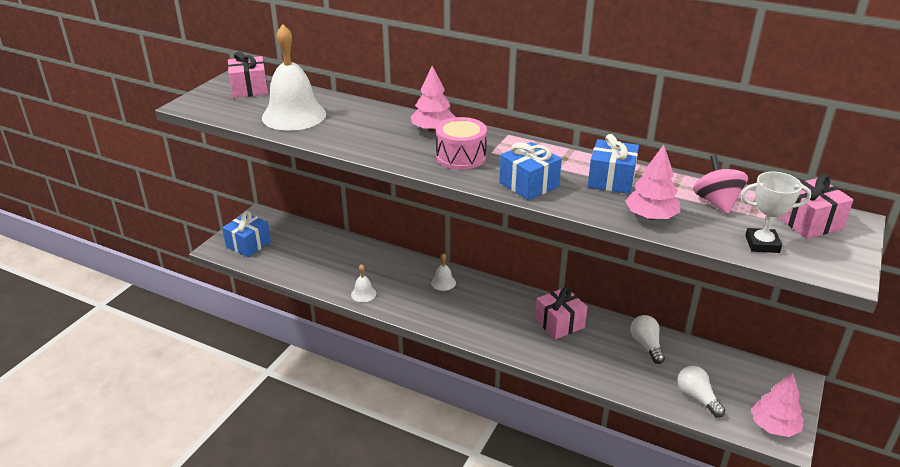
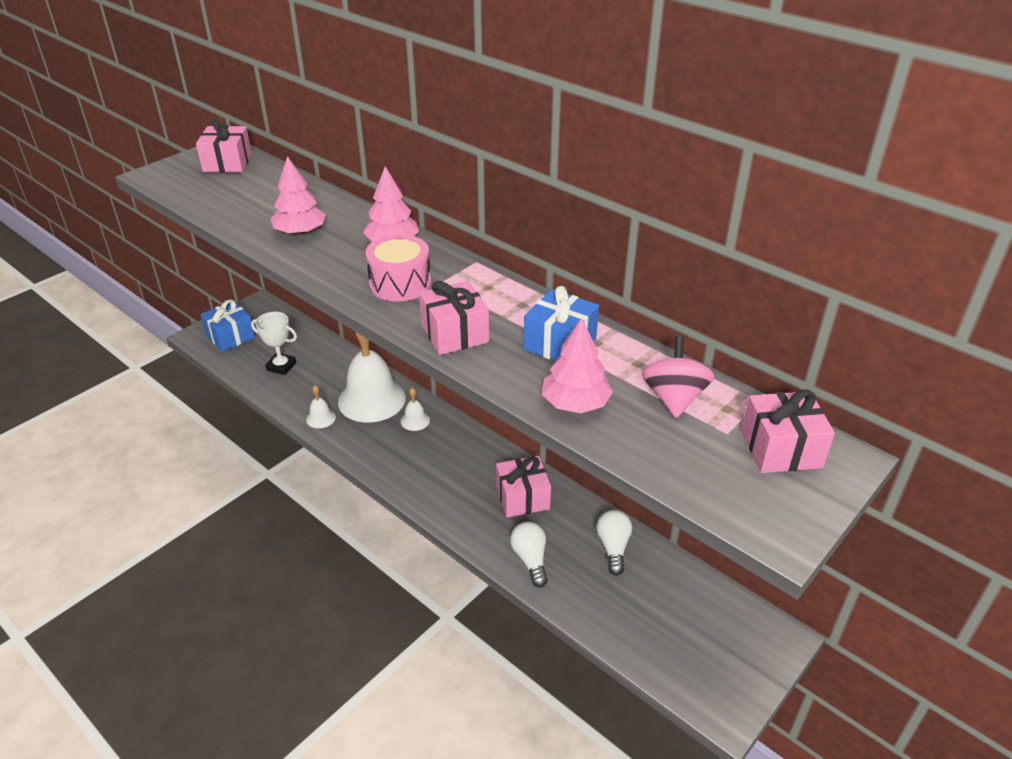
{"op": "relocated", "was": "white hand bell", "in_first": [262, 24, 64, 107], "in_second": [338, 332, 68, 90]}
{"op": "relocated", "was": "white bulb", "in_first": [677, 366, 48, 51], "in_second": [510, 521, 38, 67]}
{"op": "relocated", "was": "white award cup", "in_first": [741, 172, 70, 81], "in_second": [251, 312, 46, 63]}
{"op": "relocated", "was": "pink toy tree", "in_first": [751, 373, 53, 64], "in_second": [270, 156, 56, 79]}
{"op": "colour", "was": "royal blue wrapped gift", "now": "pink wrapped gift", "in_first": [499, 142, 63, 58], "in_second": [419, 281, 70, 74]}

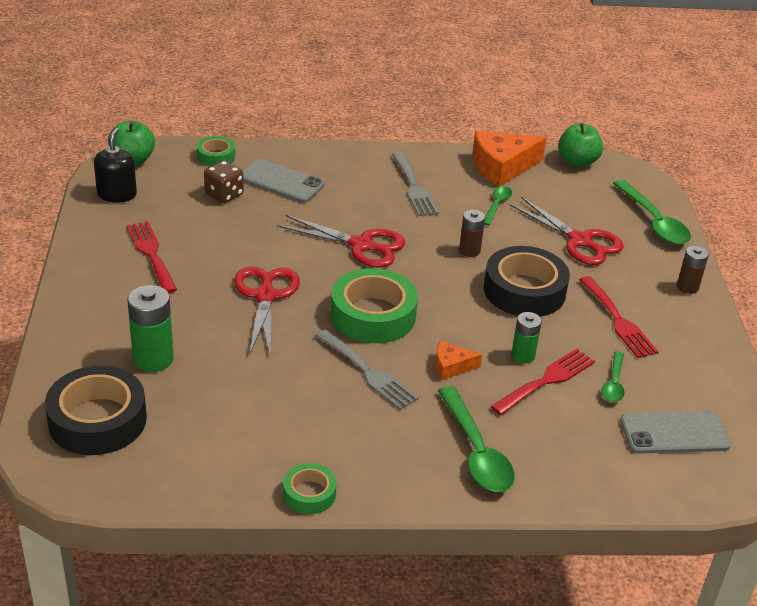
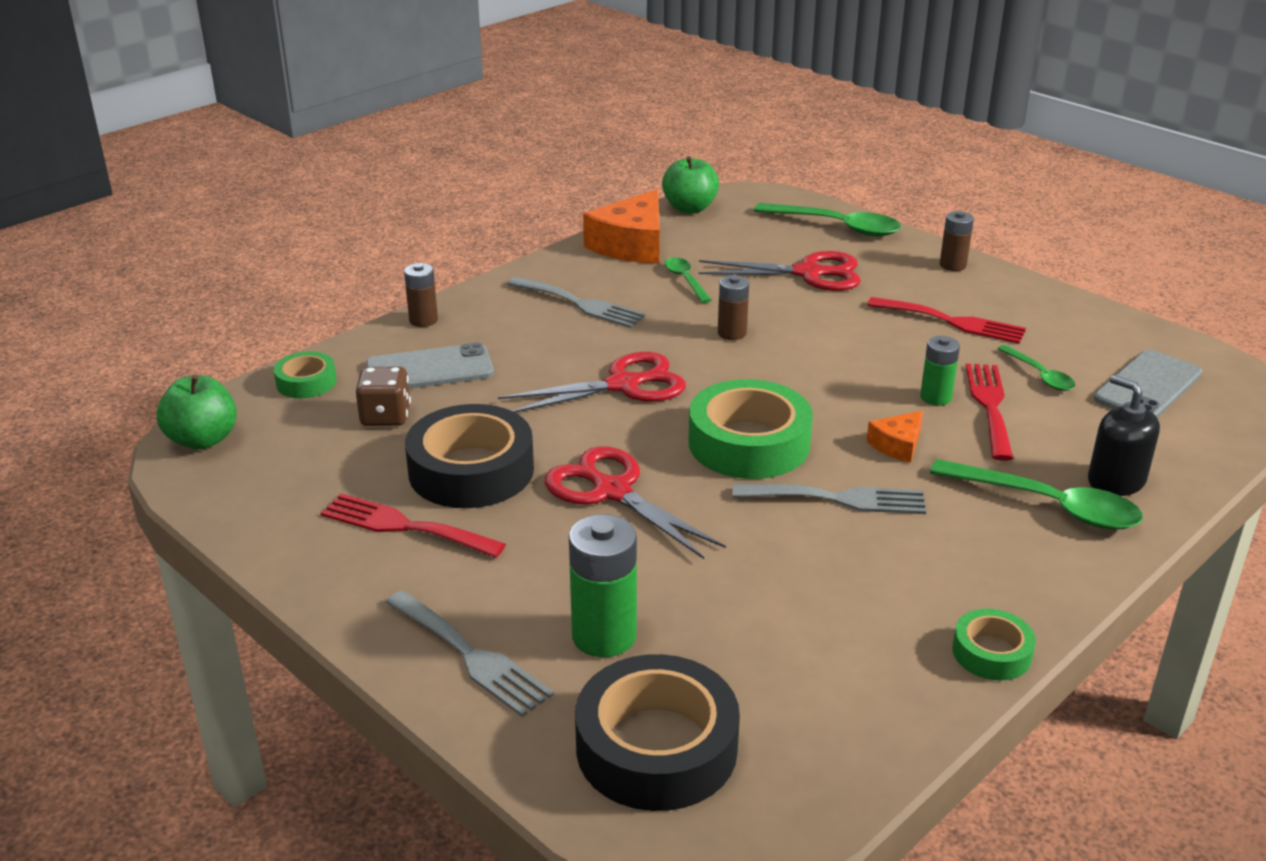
{"op": "appeared", "now": "ash-grey fork", "in_second": [385, 590, 169, 127]}
{"op": "appeared", "now": "russet battery", "in_second": [404, 263, 34, 64]}
{"op": "relocated", "was": "jet-black pump bottle", "in_first": [94, 128, 43, 75], "in_second": [1088, 375, 72, 121]}
{"op": "relocated", "was": "jet-black roll of tape", "in_first": [484, 246, 86, 71], "in_second": [405, 404, 129, 104]}

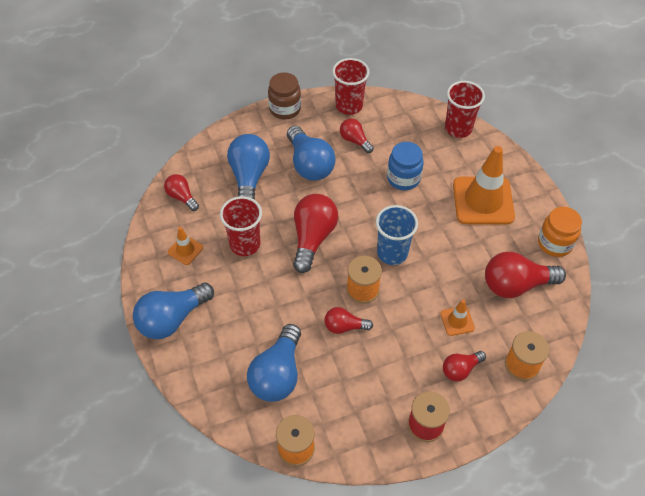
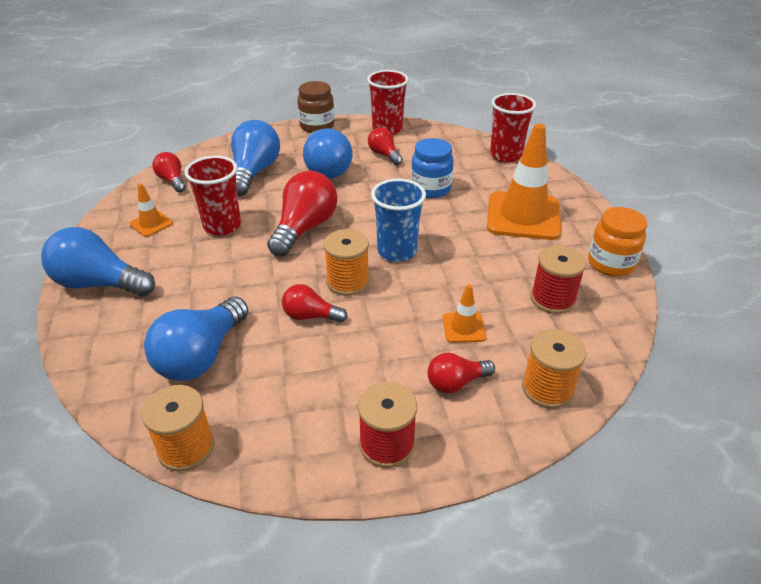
{"op": "exchanged", "was": "crimson bulb", "now": "crimson reel of thread", "in_first": [485, 252, 81, 46], "in_second": [531, 245, 56, 69]}
{"op": "spun", "was": "royal blue bulb", "in_first": [133, 282, 81, 57], "in_second": [41, 227, 114, 69], "clockwise": 45}

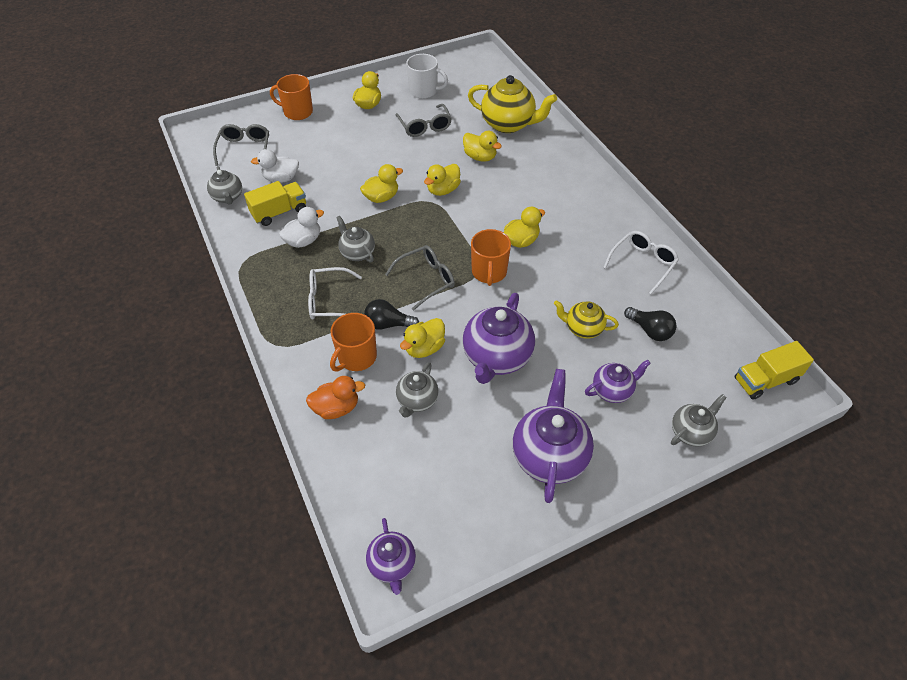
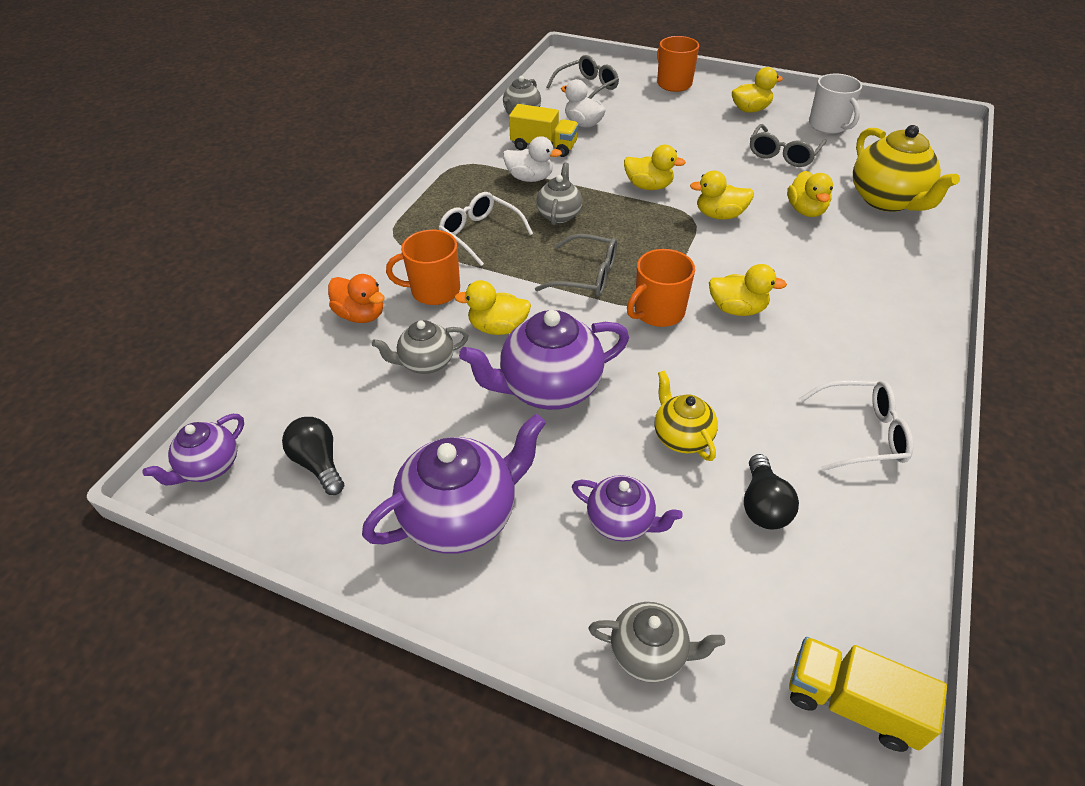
{"op": "relocated", "was": "jet-black bulb", "in_first": [364, 299, 55, 31], "in_second": [282, 417, 62, 78]}

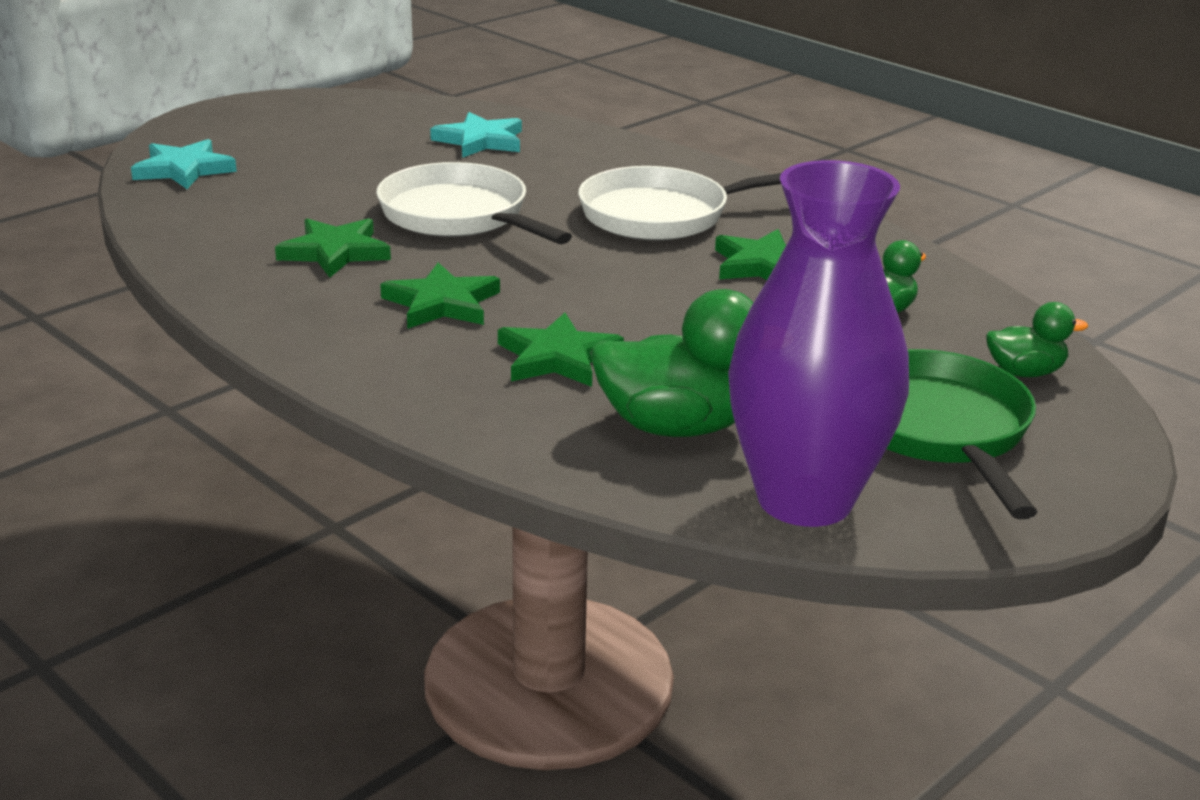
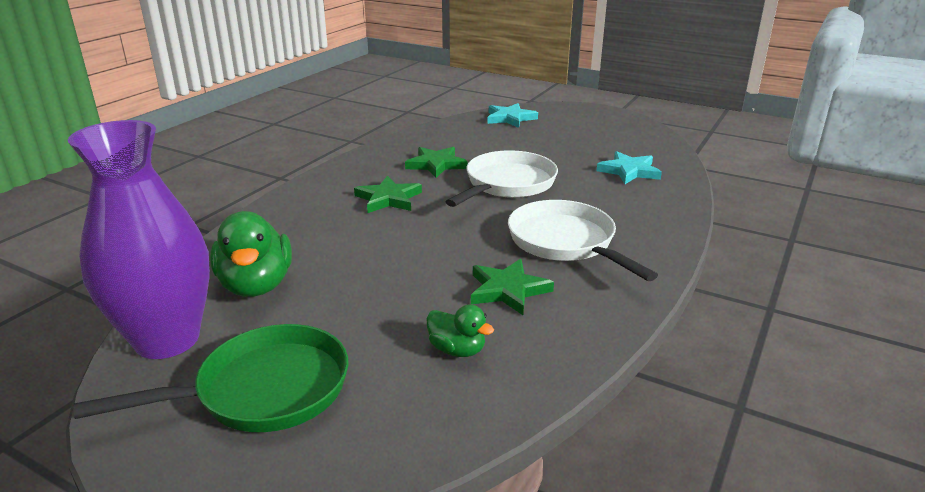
{"op": "missing", "was": "leaf-green star", "in_first": [498, 313, 126, 74]}
{"op": "missing", "was": "leaf-green rubber duck", "in_first": [986, 302, 102, 75]}

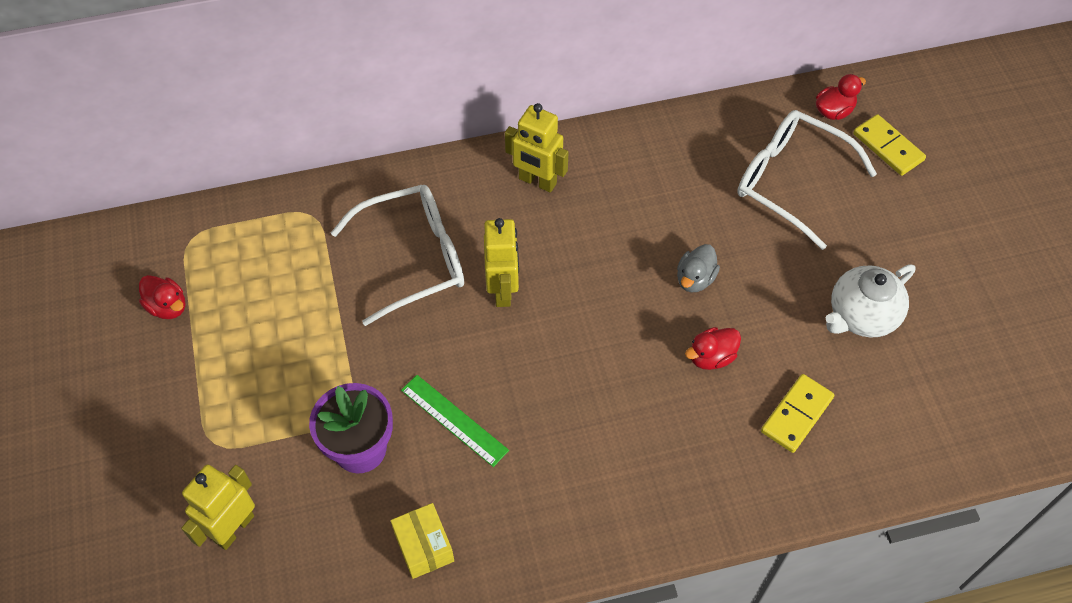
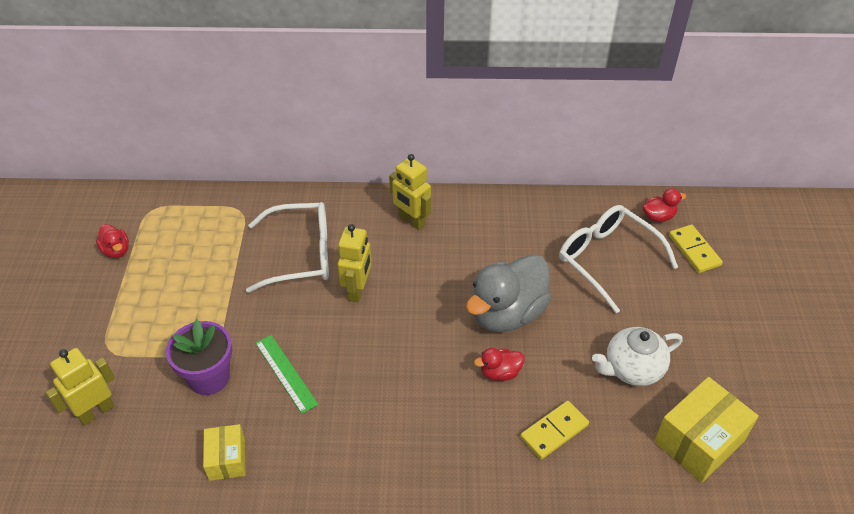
{"op": "appeared", "now": "golden box", "in_second": [654, 377, 105, 105]}
{"op": "size", "was": "ash-grey rubber duck", "in_first": [677, 244, 43, 48], "in_second": [466, 254, 85, 78], "ratio": 2.2}

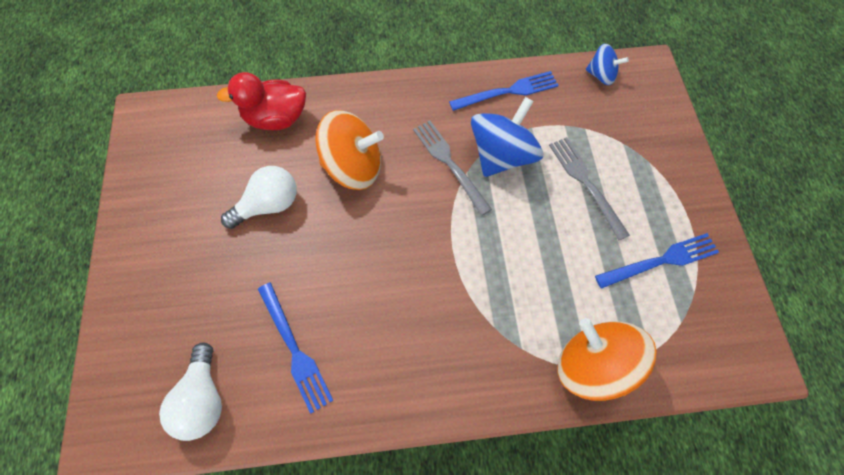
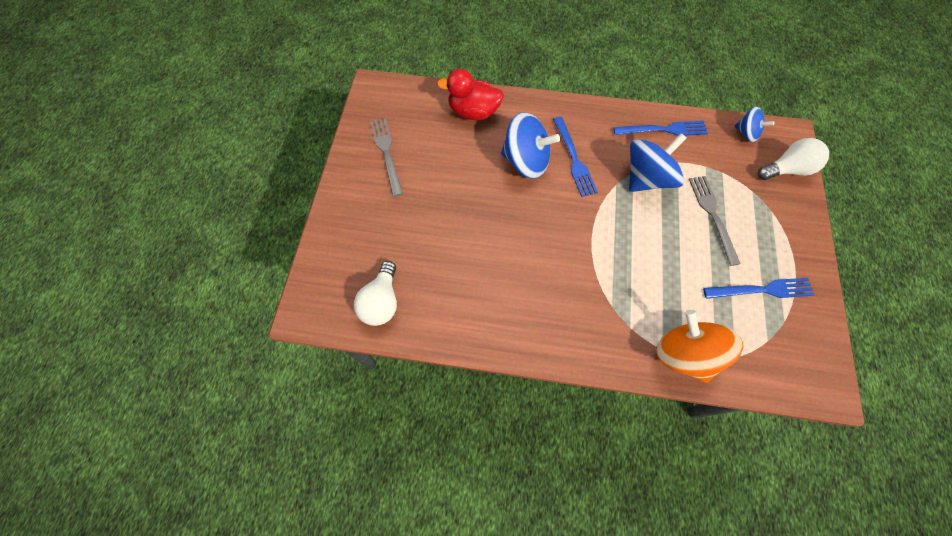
{"op": "relocated", "was": "white bulb", "in_first": [221, 166, 76, 63], "in_second": [758, 138, 71, 42]}
{"op": "relocated", "was": "royal blue fork", "in_first": [258, 283, 75, 131], "in_second": [553, 117, 45, 80]}
{"op": "relocated", "was": "ash-grey fork", "in_first": [413, 120, 79, 96], "in_second": [370, 118, 33, 79]}
{"op": "colour", "was": "orange toy top", "now": "royal blue toy top", "in_first": [315, 110, 69, 80], "in_second": [501, 112, 59, 67]}

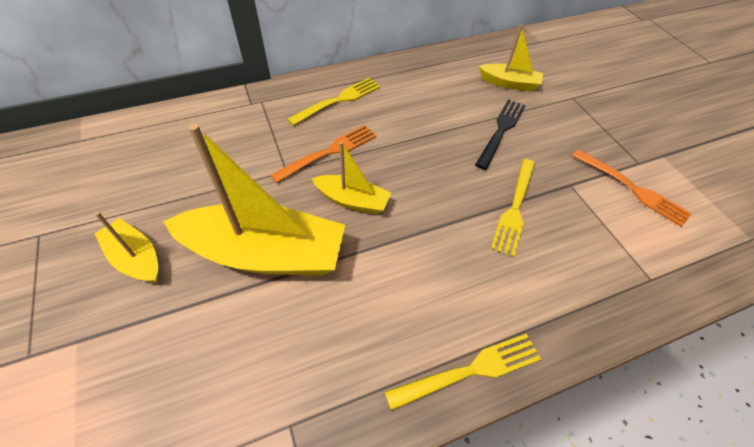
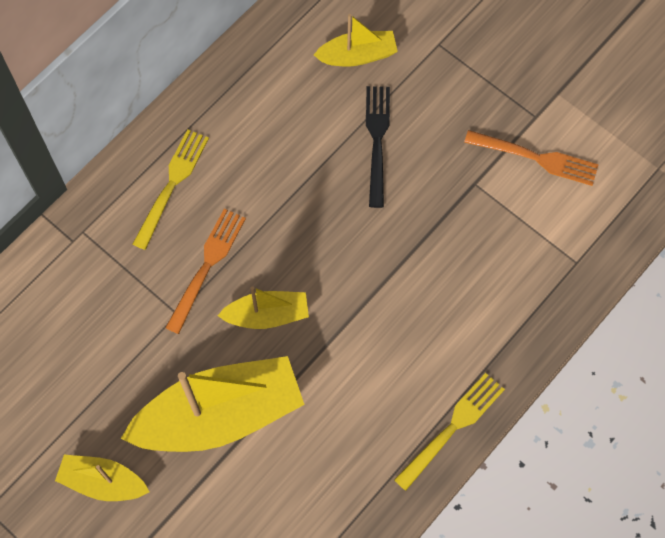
{"op": "missing", "was": "golden fork", "in_first": [491, 159, 44, 98]}

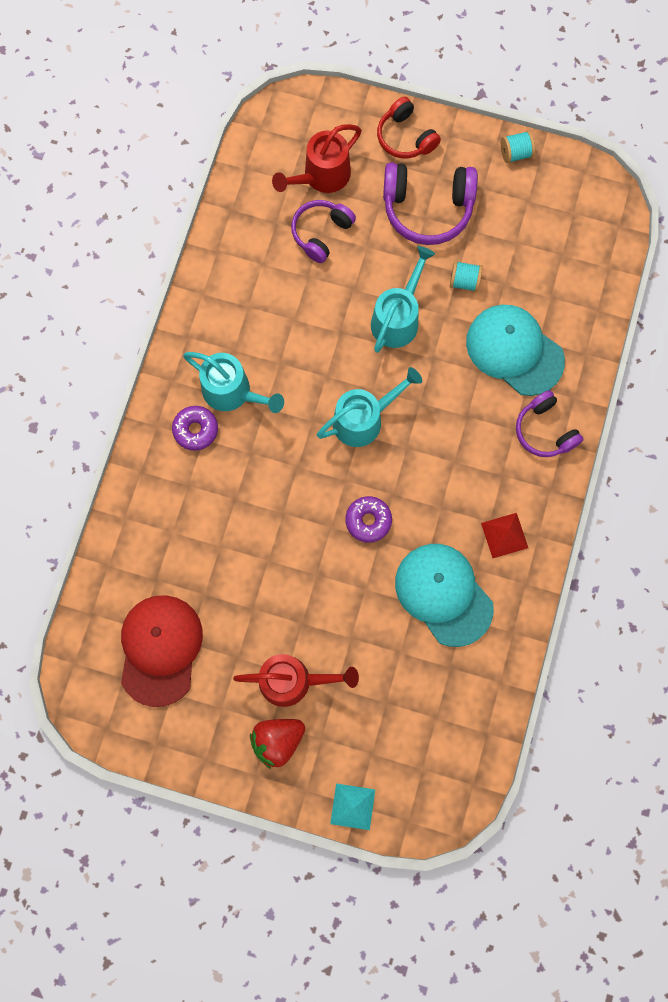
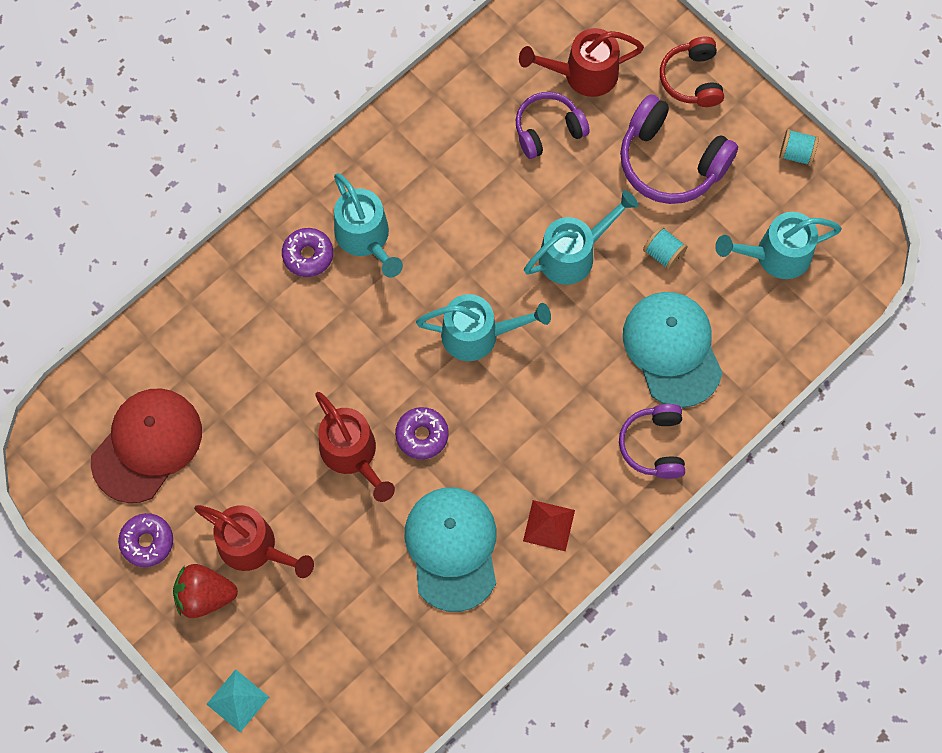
{"op": "appeared", "now": "purple donut", "in_second": [118, 513, 55, 54]}
{"op": "appeared", "now": "crimson watering can", "in_second": [315, 392, 80, 110]}
{"op": "appeared", "now": "teal watering can", "in_second": [715, 212, 127, 67]}

